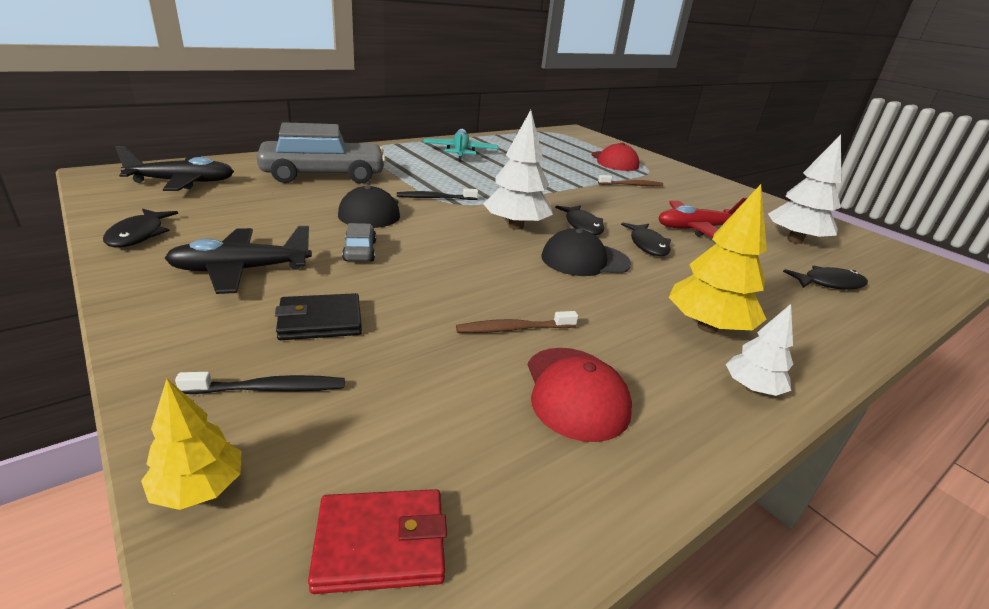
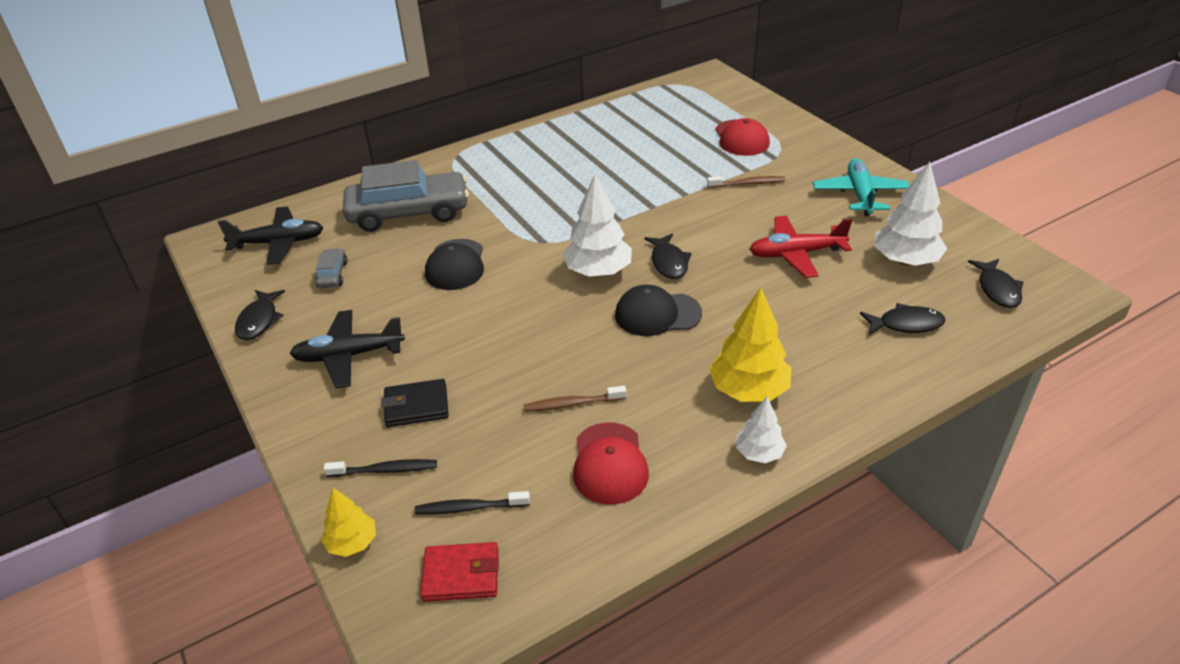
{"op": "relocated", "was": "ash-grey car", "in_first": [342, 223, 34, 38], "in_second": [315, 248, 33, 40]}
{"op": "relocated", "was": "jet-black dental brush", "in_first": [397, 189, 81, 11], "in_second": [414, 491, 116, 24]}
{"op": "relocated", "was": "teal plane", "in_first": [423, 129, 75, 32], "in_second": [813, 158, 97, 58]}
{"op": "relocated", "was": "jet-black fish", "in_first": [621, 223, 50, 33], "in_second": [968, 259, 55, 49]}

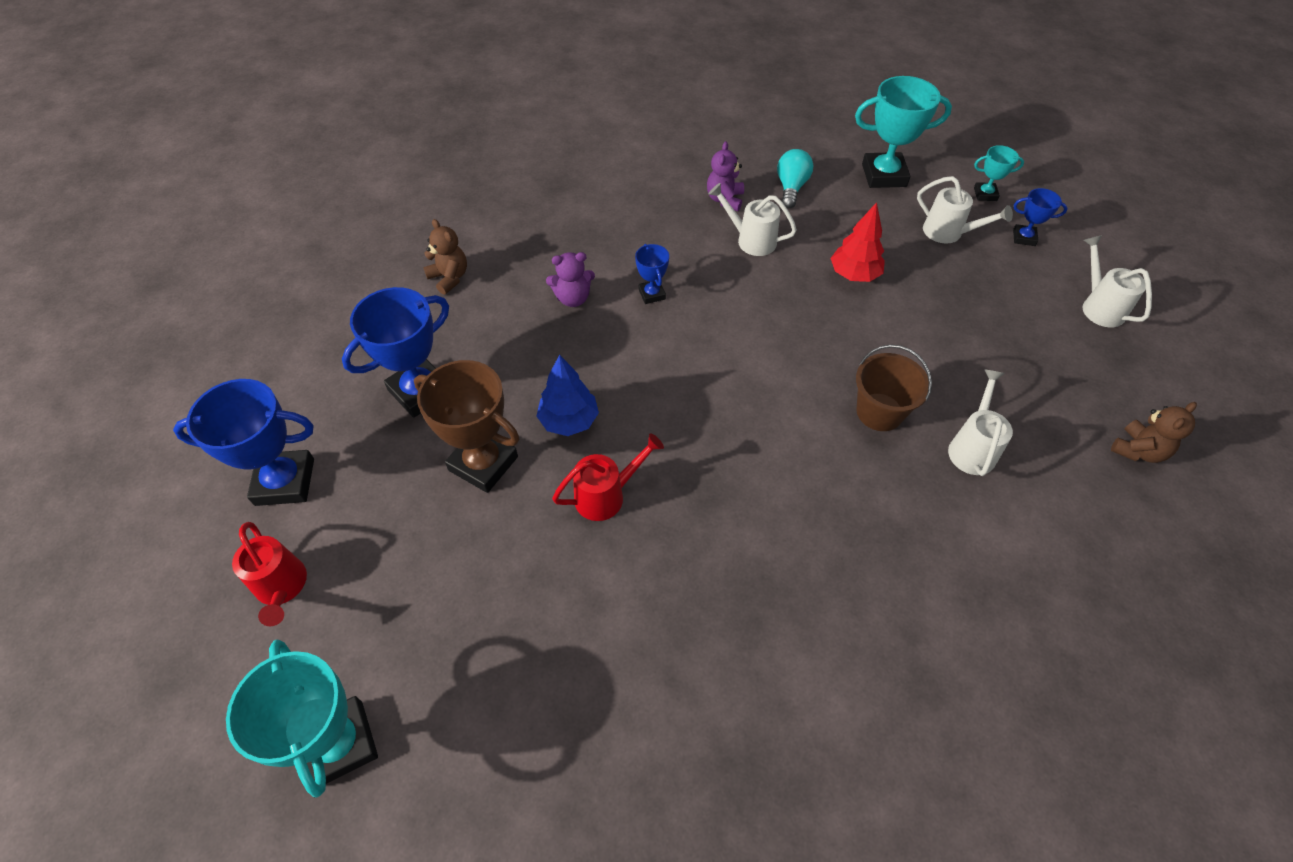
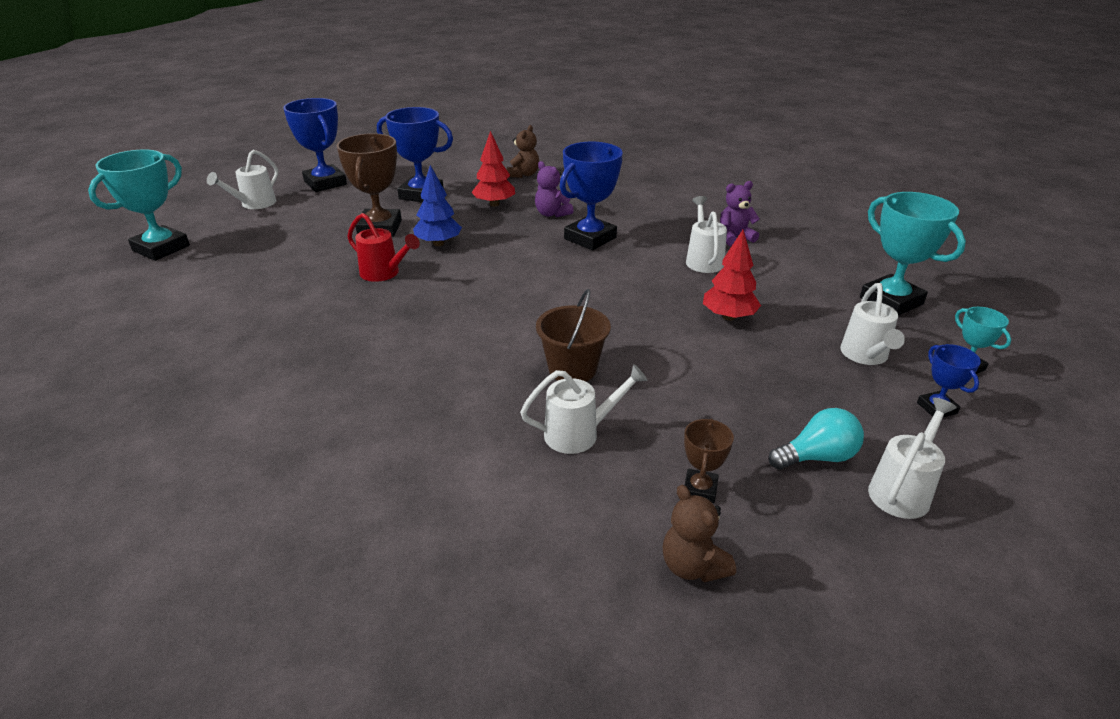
{"op": "appeared", "now": "crimson toy tree", "in_second": [471, 131, 44, 76]}
{"op": "appeared", "now": "russet award cup", "in_second": [684, 419, 50, 84]}
{"op": "relocated", "was": "teal bulb", "in_first": [777, 149, 36, 60], "in_second": [768, 408, 96, 62]}
{"op": "colour", "was": "crimson watering can", "now": "white watering can", "in_first": [232, 522, 75, 104], "in_second": [207, 150, 71, 59]}
{"op": "spun", "was": "russet teddy", "in_first": [1111, 402, 86, 61], "in_second": [663, 485, 73, 98], "clockwise": 45}
{"op": "size", "was": "royal blue award cup", "in_first": [635, 244, 34, 60], "in_second": [560, 142, 63, 108], "ratio": 1.96}

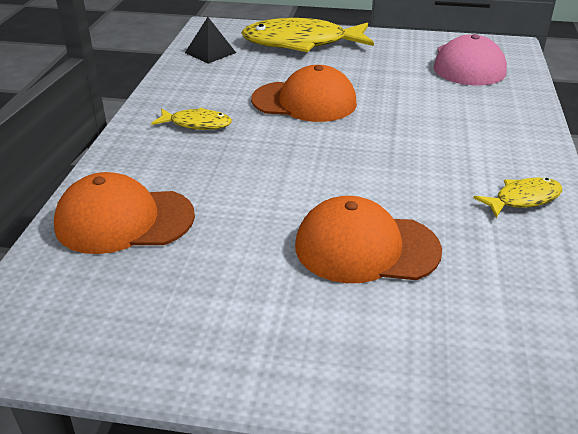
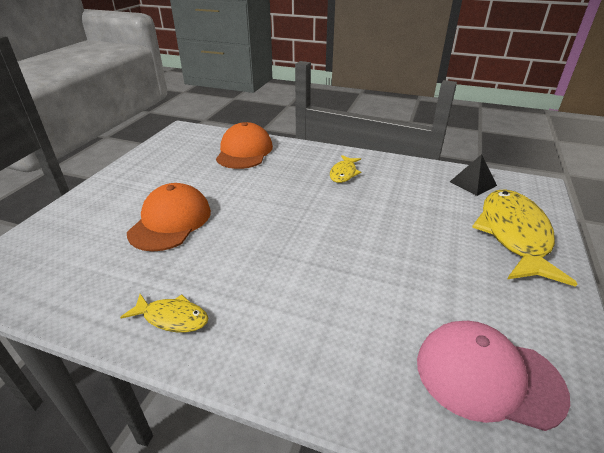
{"op": "missing", "was": "orange cap", "in_first": [251, 65, 106, 57]}
{"op": "spun", "was": "golden fish", "in_first": [473, 178, 89, 40], "in_second": [120, 294, 88, 38], "clockwise": -60}

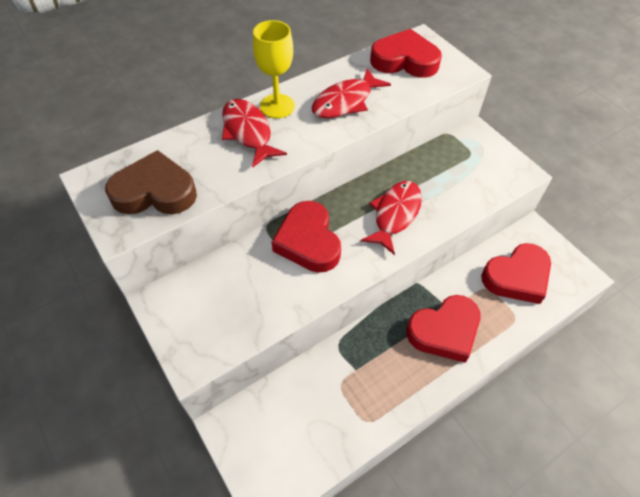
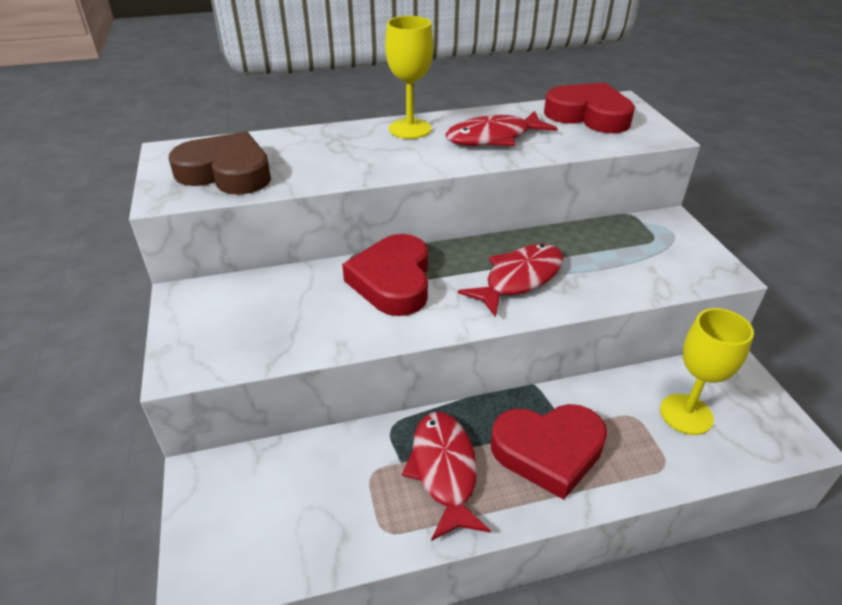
{"op": "relocated", "was": "crimson fish", "in_first": [222, 99, 65, 69], "in_second": [402, 412, 89, 129]}
{"op": "exchanged", "was": "crimson heart", "now": "golden chalice", "in_first": [481, 243, 70, 61], "in_second": [660, 308, 94, 127]}

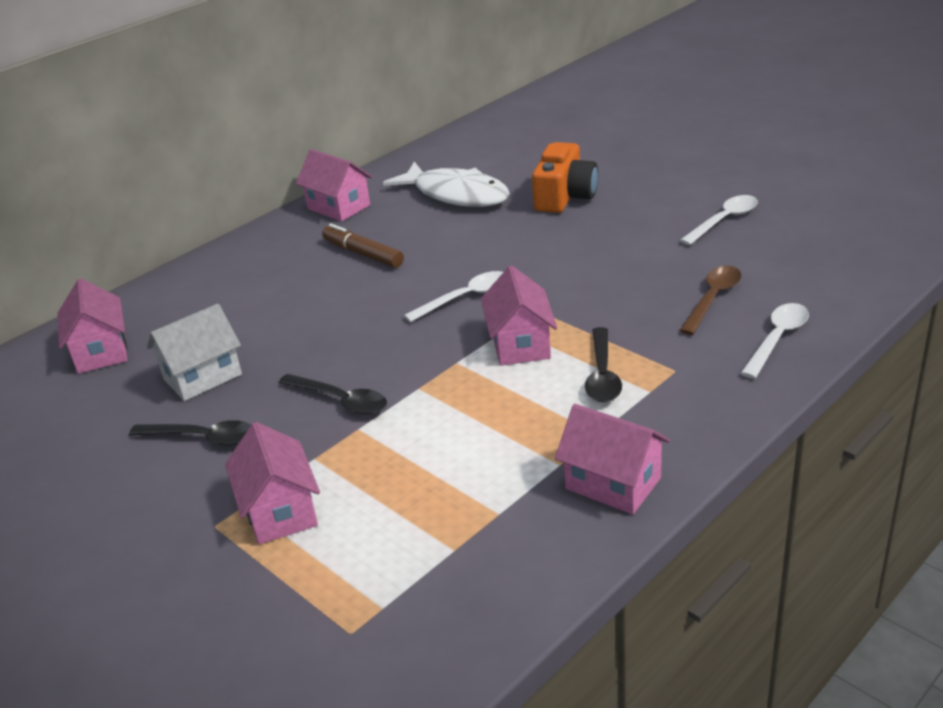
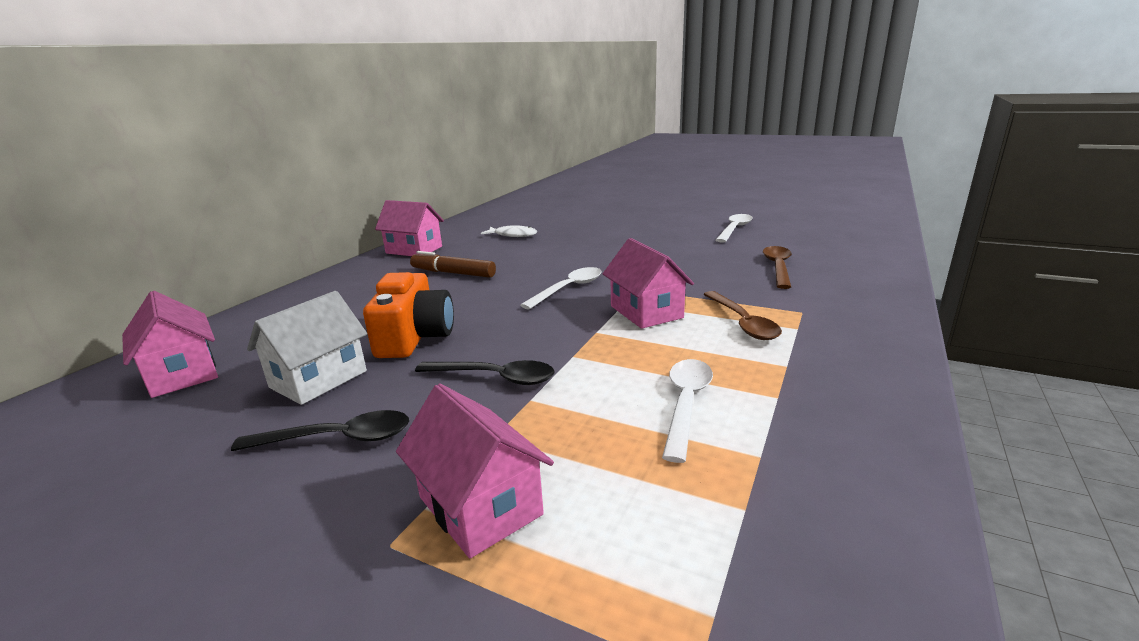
{"op": "missing", "was": "pink cottage", "in_first": [555, 404, 115, 110]}
{"op": "relocated", "was": "orange camera", "in_first": [532, 142, 66, 71], "in_second": [363, 272, 91, 86]}
{"op": "relocated", "was": "white tablespoon", "in_first": [740, 303, 69, 76], "in_second": [662, 359, 51, 104]}
{"op": "colour", "was": "jet-black tablespoon", "now": "russet tablespoon", "in_first": [585, 327, 37, 75], "in_second": [703, 291, 79, 49]}
{"op": "size", "was": "white fish", "in_first": [383, 161, 127, 46], "in_second": [481, 225, 56, 12], "ratio": 0.5}

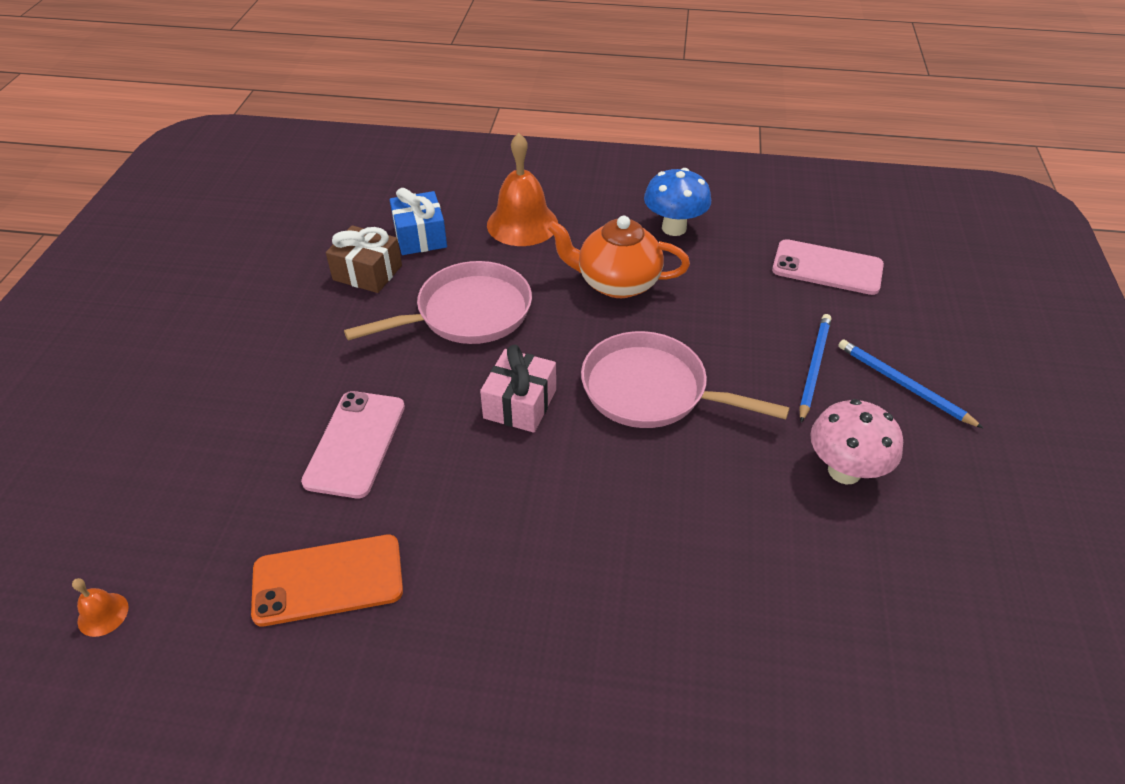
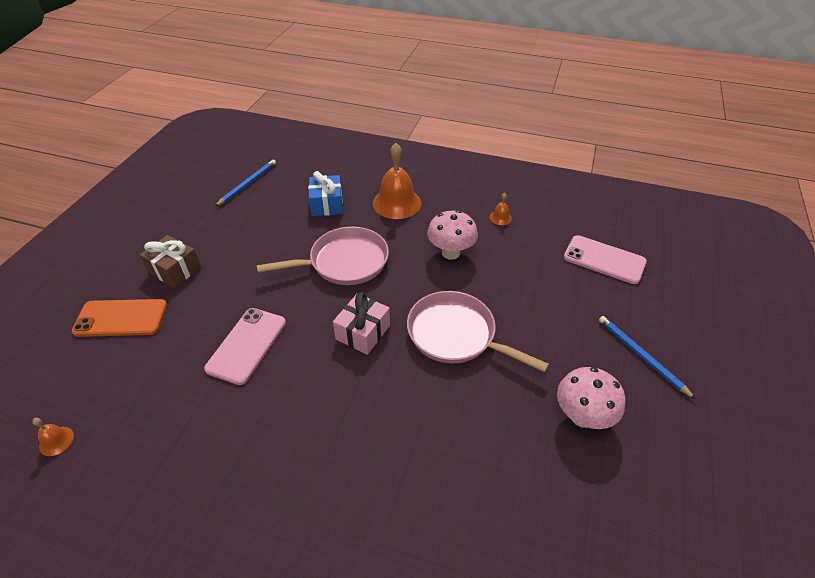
{"op": "relocated", "was": "orange mobile phone", "in_first": [251, 535, 152, 91], "in_second": [71, 299, 96, 38]}
{"op": "relocated", "was": "russet wrapped gift", "in_first": [326, 225, 76, 68], "in_second": [140, 235, 61, 53]}
{"op": "relocated", "was": "royal blue wooden pencil", "in_first": [799, 314, 32, 109], "in_second": [215, 160, 61, 47]}
{"op": "exchanged", "was": "orange teapot", "now": "pink mushroom", "in_first": [547, 216, 143, 82], "in_second": [427, 210, 51, 50]}
{"op": "exchanged", "was": "royal blue mushroom", "now": "orange hand bell", "in_first": [644, 168, 67, 68], "in_second": [489, 193, 23, 32]}

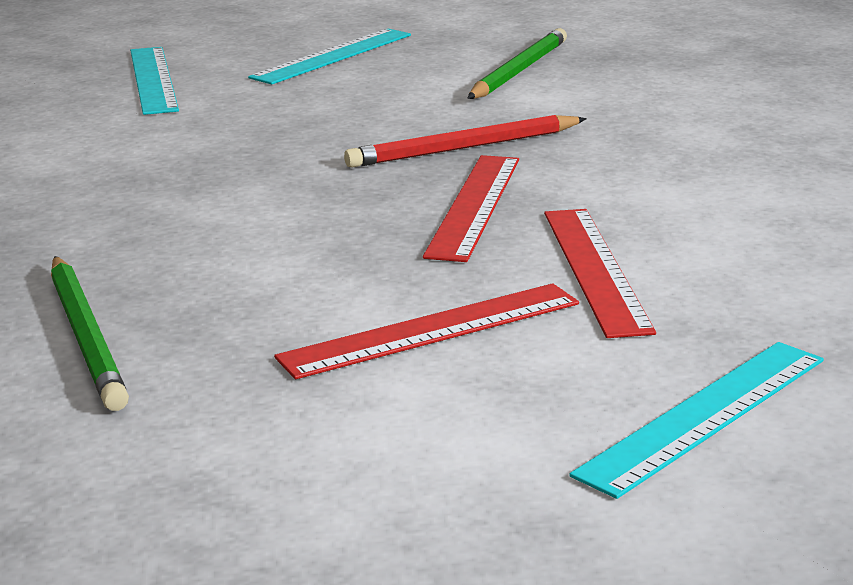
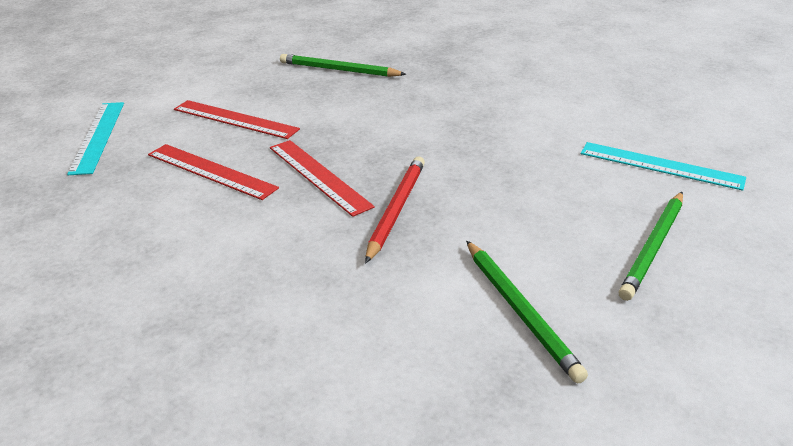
{"op": "exchanged", "was": "teal straightedge", "now": "leaf-green wooden pencil", "in_first": [248, 29, 163, 56], "in_second": [618, 192, 65, 109]}
{"op": "spun", "was": "crimson straightedge", "in_first": [274, 283, 305, 96], "in_second": [174, 100, 126, 39], "clockwise": -75}

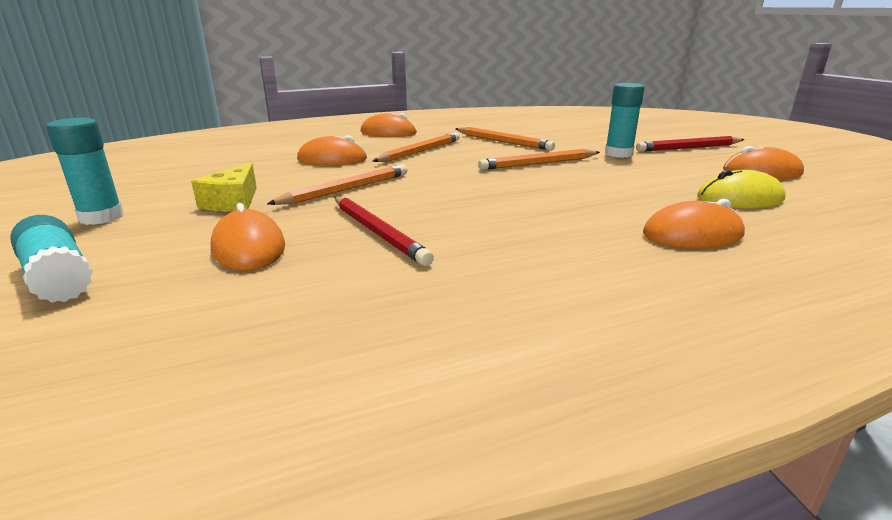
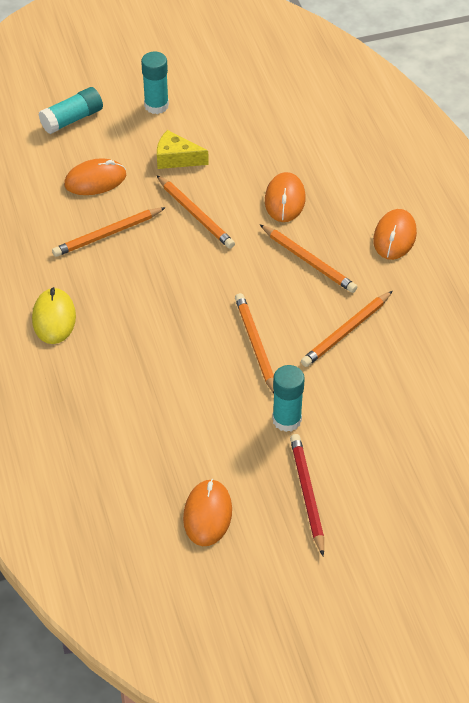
{"op": "missing", "was": "orange computer mouse", "in_first": [643, 199, 102, 50]}
{"op": "relocated", "was": "golden computer mouse", "in_first": [697, 170, 89, 38], "in_second": [32, 287, 44, 57]}
{"op": "colour", "was": "crimson wooden pencil", "now": "orange wooden pencil", "in_first": [334, 196, 100, 70], "in_second": [52, 207, 114, 50]}

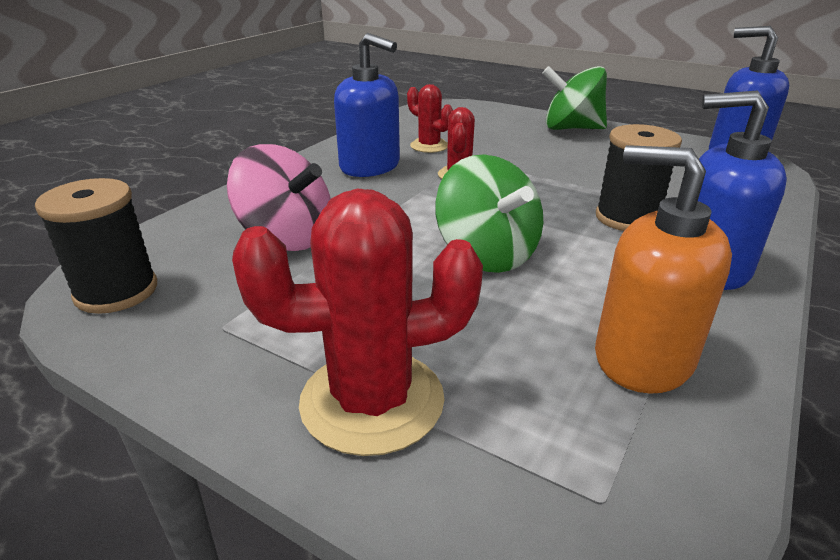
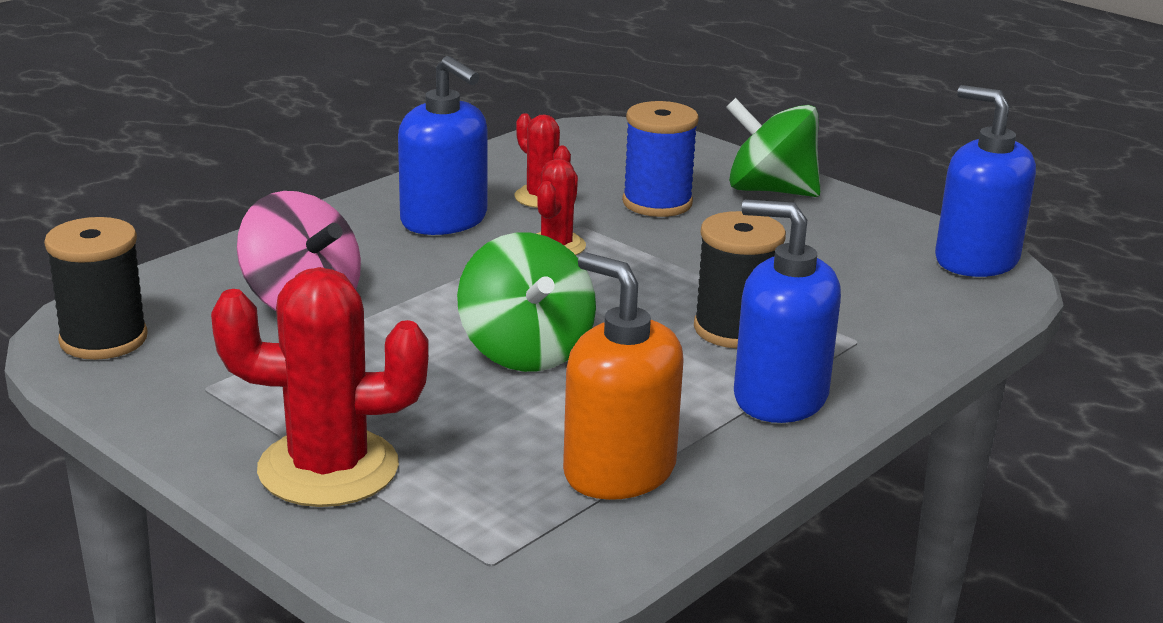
{"op": "appeared", "now": "royal blue reel of thread", "in_second": [622, 101, 77, 116]}

